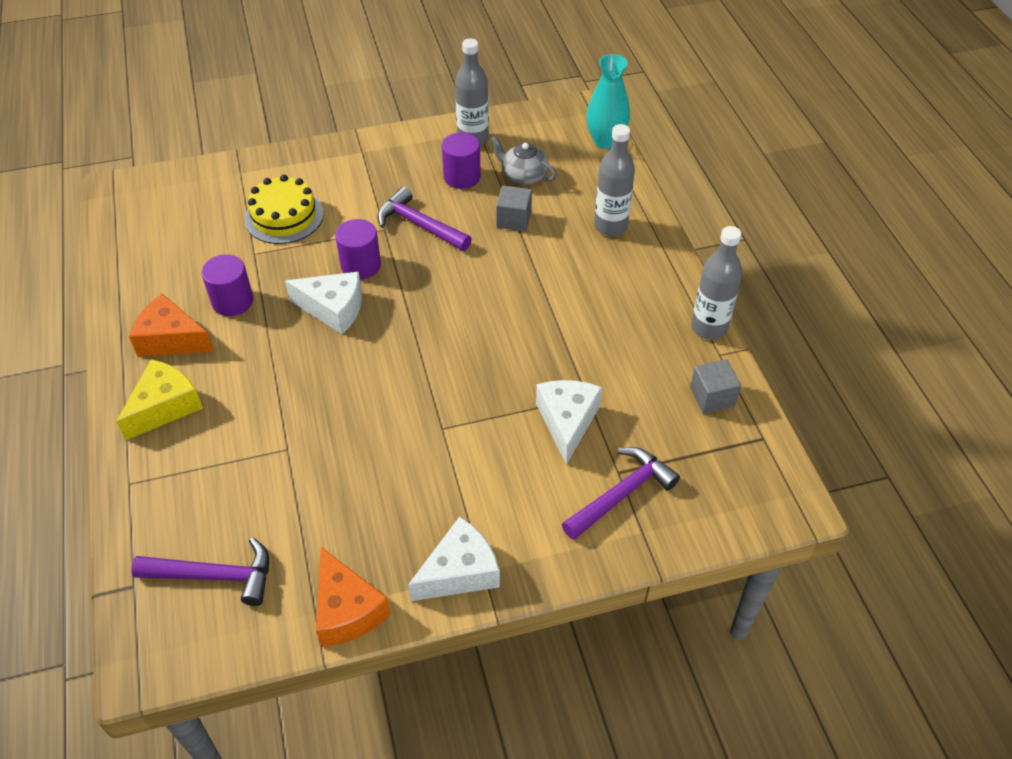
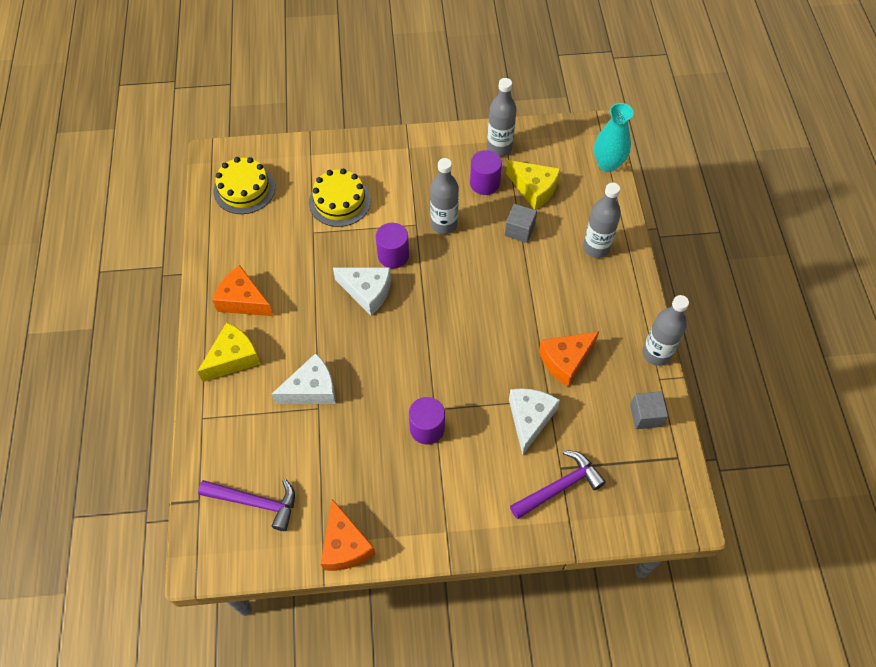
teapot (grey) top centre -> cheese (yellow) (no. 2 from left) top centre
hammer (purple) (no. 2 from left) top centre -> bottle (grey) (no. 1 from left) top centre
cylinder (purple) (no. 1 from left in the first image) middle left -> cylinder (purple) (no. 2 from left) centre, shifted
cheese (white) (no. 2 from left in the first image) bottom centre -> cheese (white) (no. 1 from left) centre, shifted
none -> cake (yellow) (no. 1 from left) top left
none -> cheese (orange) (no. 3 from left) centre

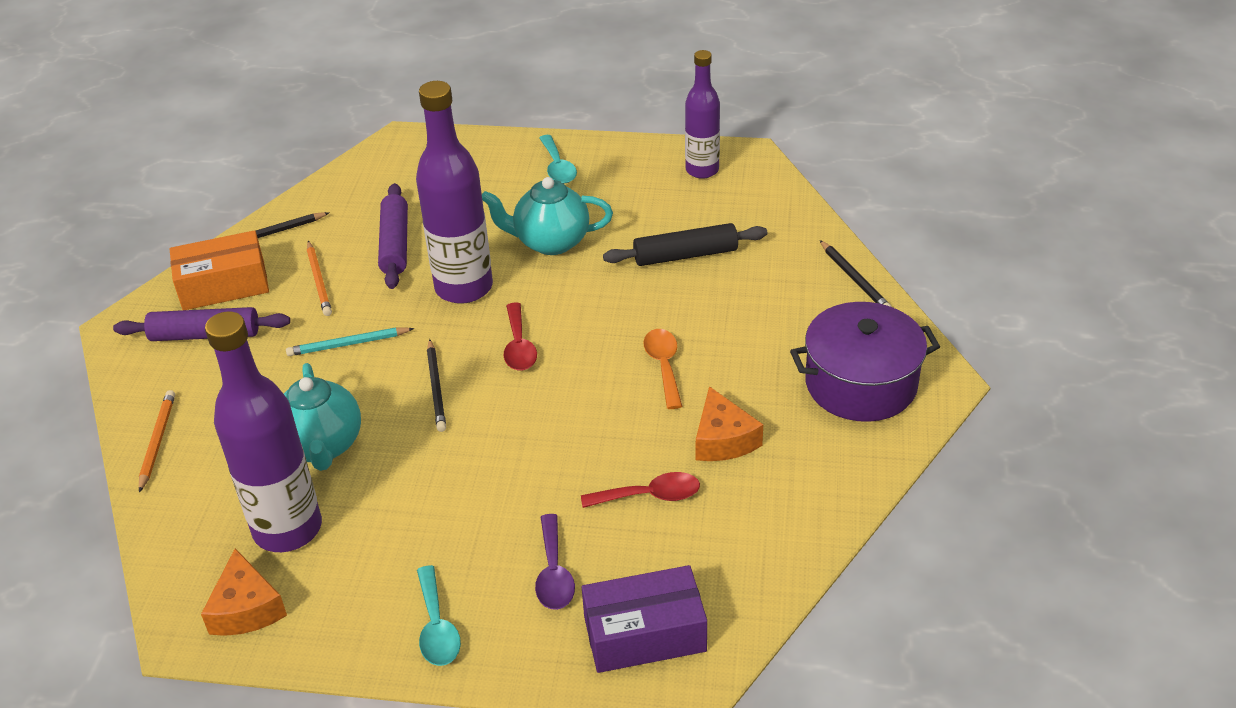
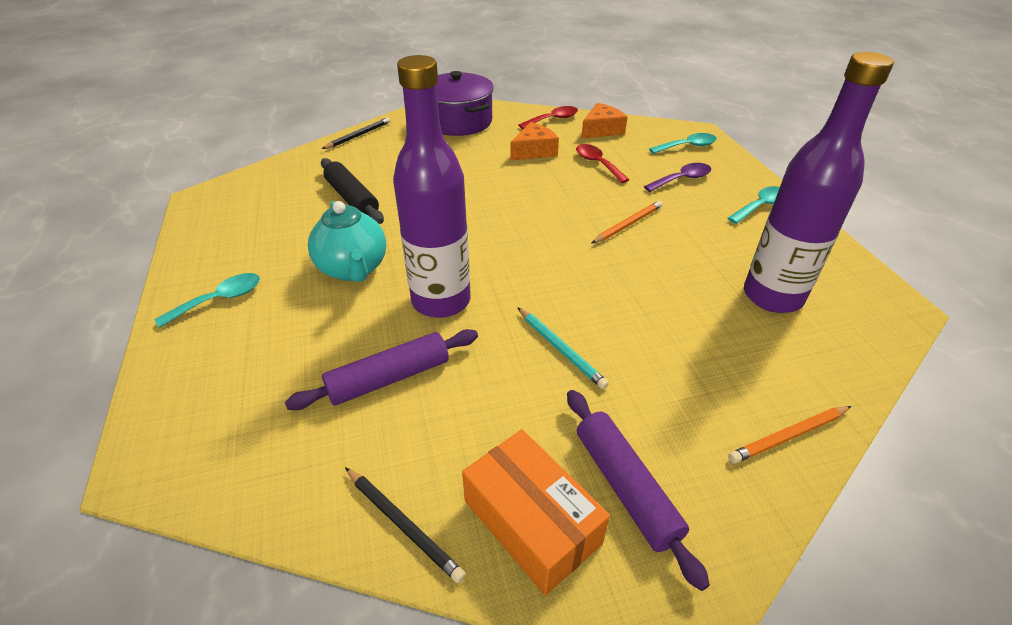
bottle (purple) (no. 3 from left) top centre -> none
pencil (orange) (no. 2 from left in the first image) middle left -> pencil (orange) (no. 1 from left) centre, shifted
spoon (red) (no. 1 from left) centre -> spoon (red) (no. 1 from left) top centre, shifted
spoon (orange) centre -> none
pencil (black) (no. 2 from left) centre -> none
teapot (turquoise) (no. 1 from left) middle left -> none
cheese (orange) (no. 1 from left in the first image) bottom left -> cheese (orange) (no. 2 from left) top centre, shifted
box (purple) bottom centre -> spoon (turquoise) (no. 2 from left) top right

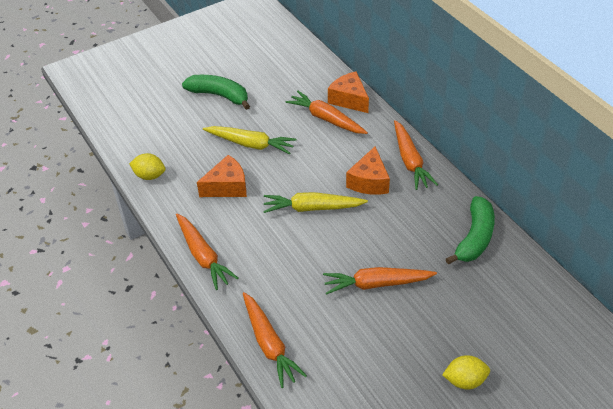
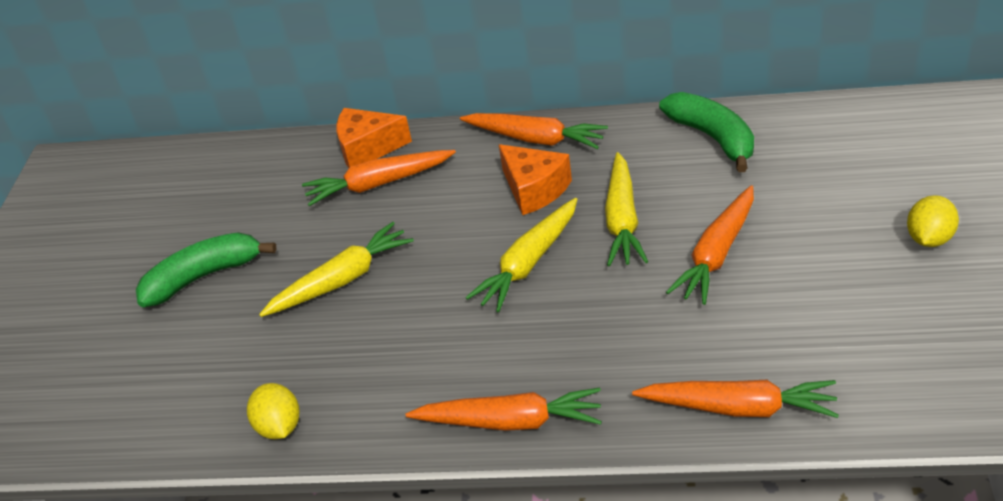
lemon (yellow) (no. 1 from left) middle left -> lemon (yellow) (no. 1 from left) bottom left, 75 degrees counterclockwise
cheese (orange) (no. 1 from left) centre -> none
none -> carrot (yellow) (no. 3 from left) centre

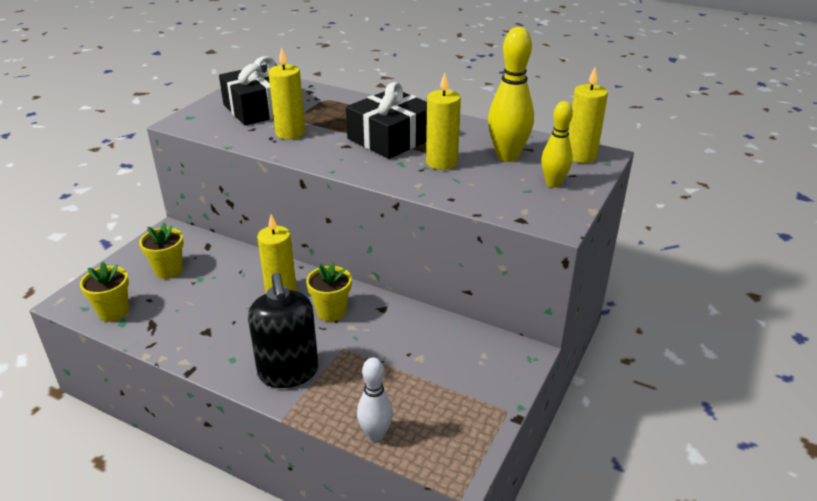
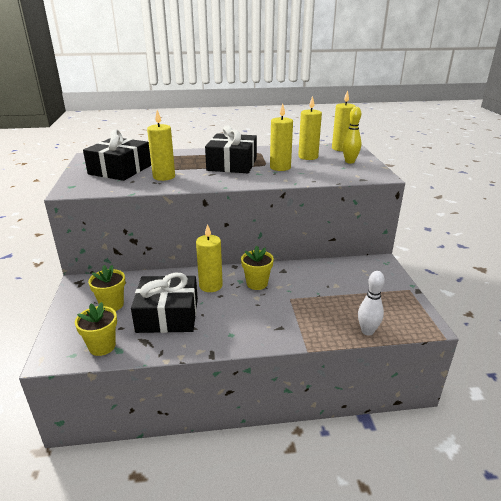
bowling pin (yellow) (no. 1 from left) top centre -> candle (yellow) (no. 4 from left) top centre
soap dispenser (black) centre -> none
none -> gift (black) (no. 2 from left) middle left

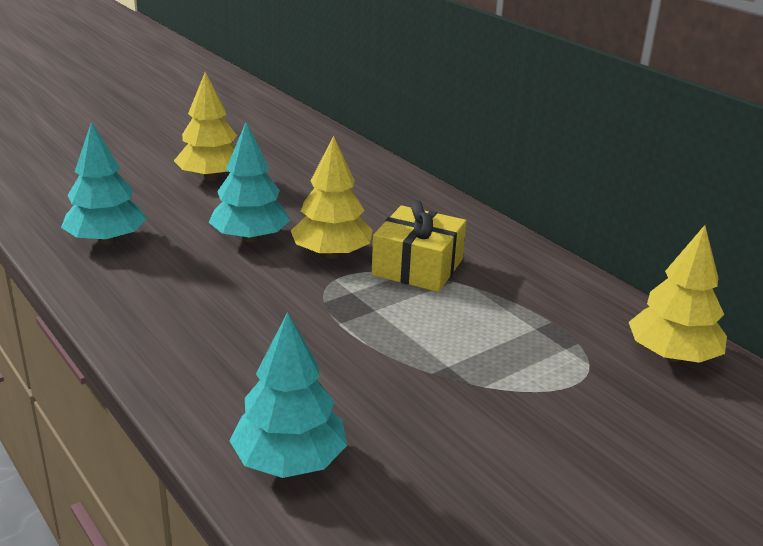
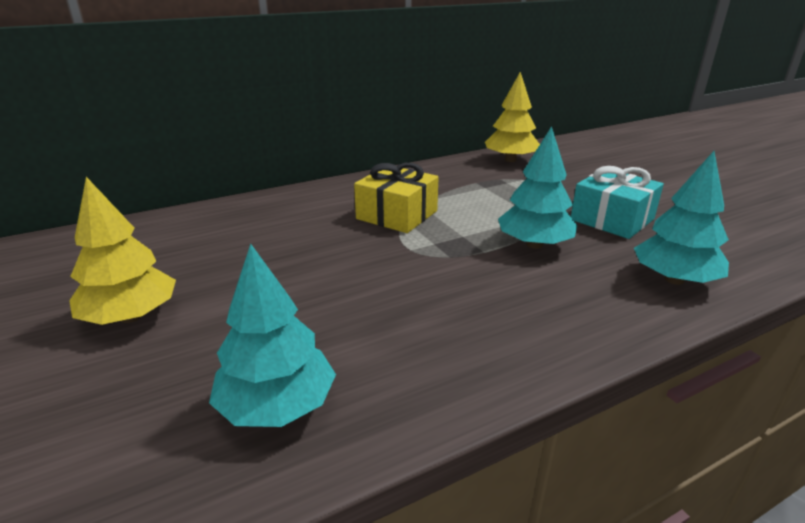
tree (turquoise) (no. 2 from left) middle left -> tree (turquoise) (no. 2 from left) middle right, shifted
tree (yellow) (no. 2 from left) centre -> none
none -> gift (turquoise) middle right

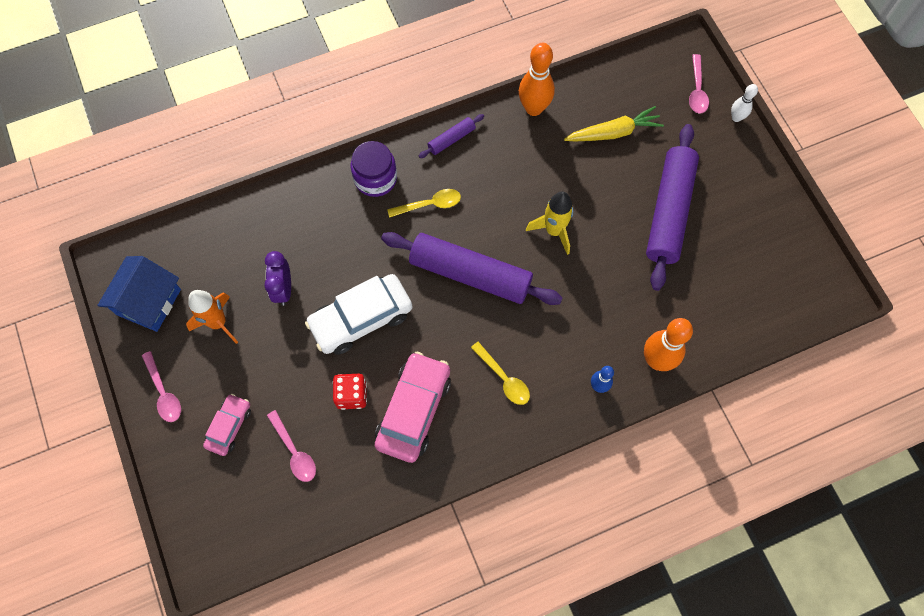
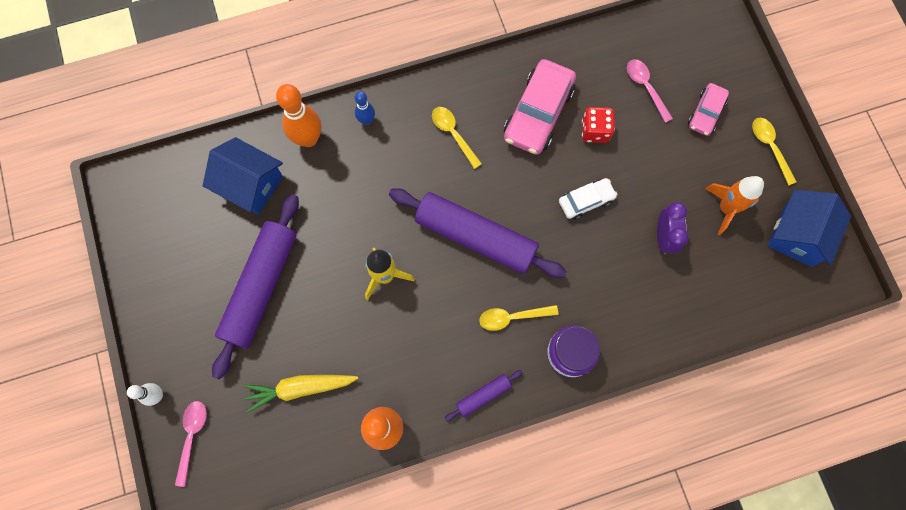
car (white) centre, x0.56
spoon (pink) (no. 1 from left) middle left -> spoon (yellow) (no. 3 from left) top right
none -> house (blue) (no. 1 from left) middle left

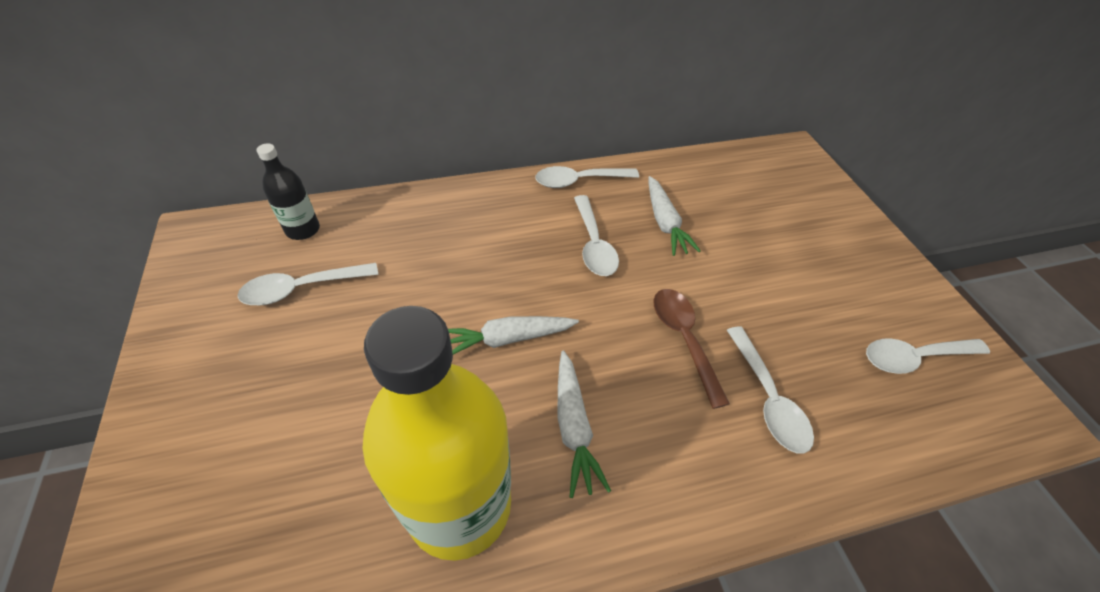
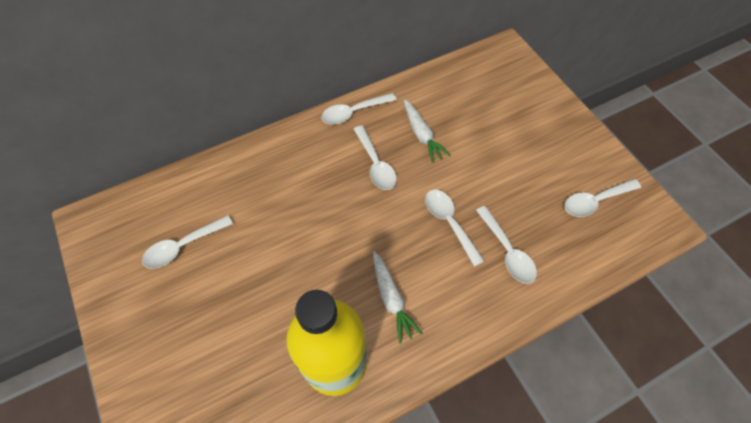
bottle (black) top left -> none
spoon (brown) centre -> spoon (white) (no. 4 from left) centre
carrot (white) (no. 1 from left) centre -> none

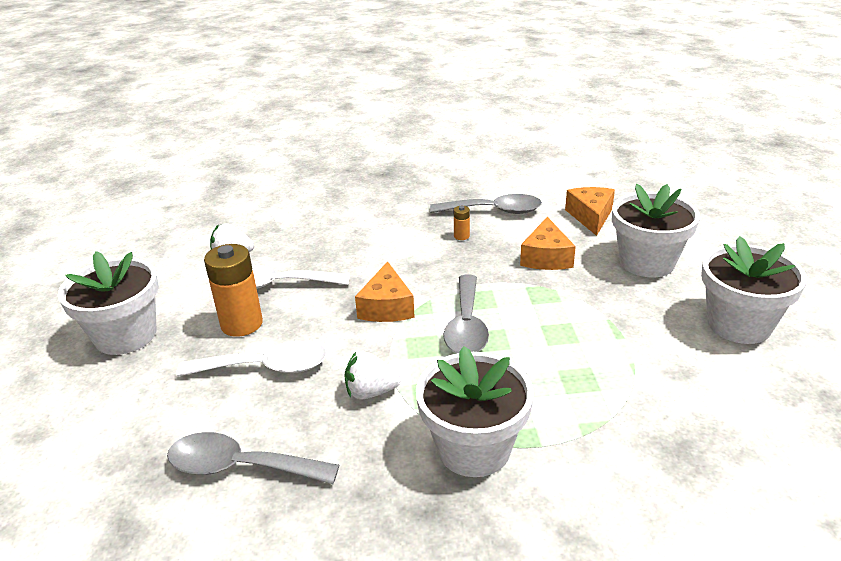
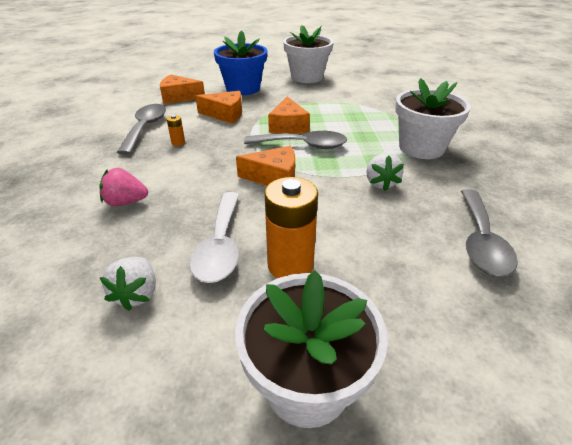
flower pot (white) (no. 3 from left) middle right -> flower pot (blue) top centre
spoon (white) (no. 1 from left) middle left -> none
none -> cheese (orange) (no. 4 from left) top centre
none -> strawberry (pink) middle left

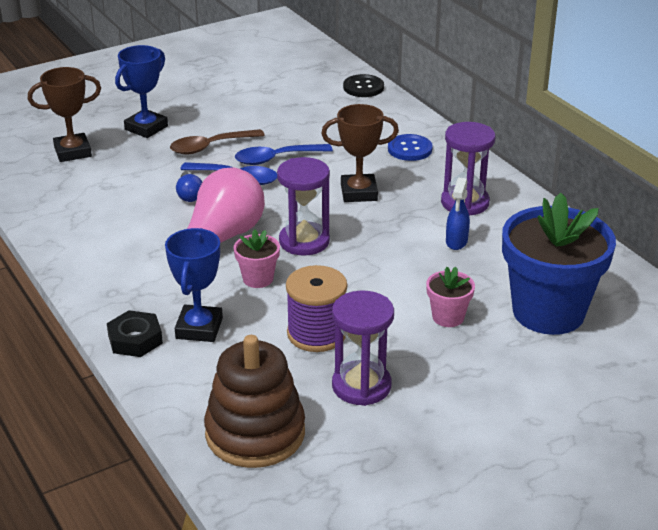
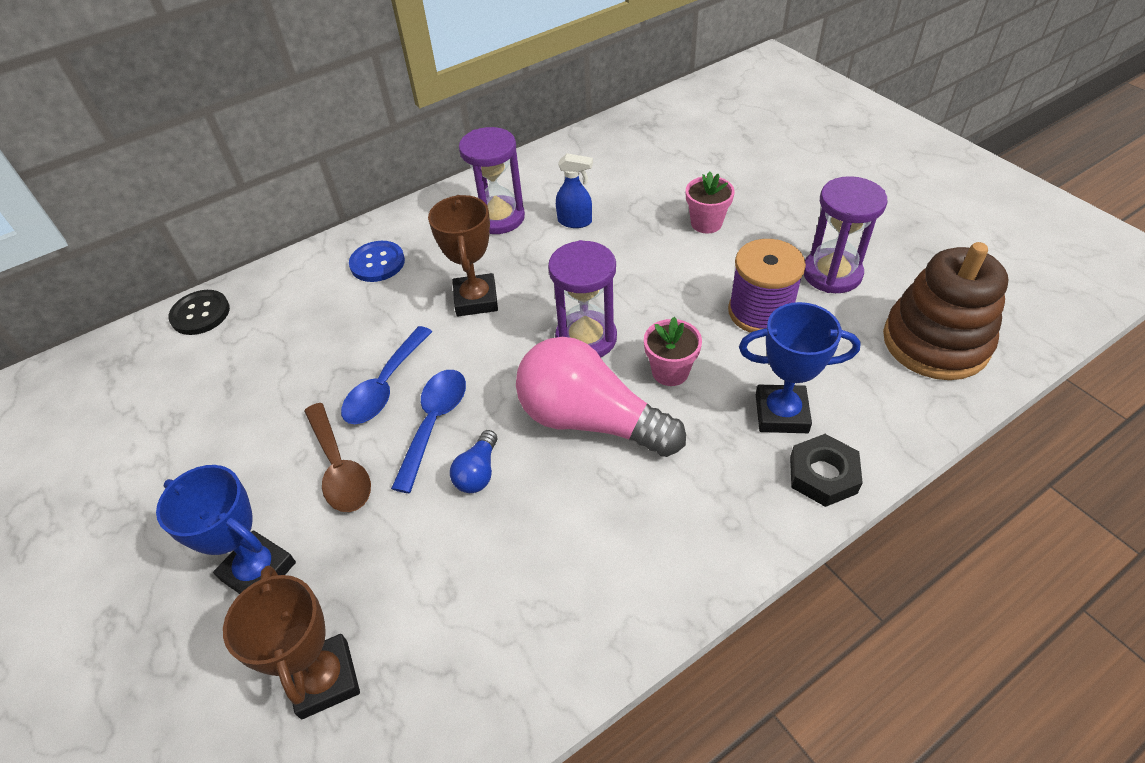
spoon (blue) (no. 2 from left in the first image) top centre -> spoon (blue) (no. 1 from left) centre, 45 degrees clockwise
light bulb (blue) middle left -> light bulb (blue) centre, 120 degrees clockwise
flower pot (blue) middle right -> none

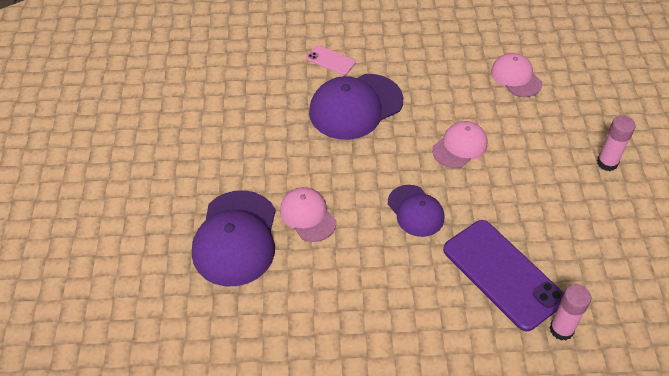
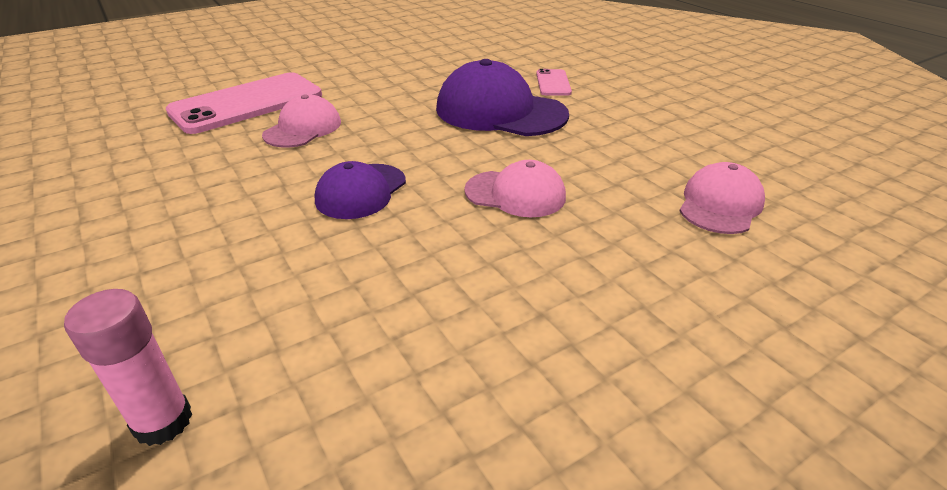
glue stick (pink) (no. 2 from left) middle right -> none
cap (purple) (no. 1 from left) centre -> phone (pink) (no. 1 from left) top left
phone (purple) bottom right -> none

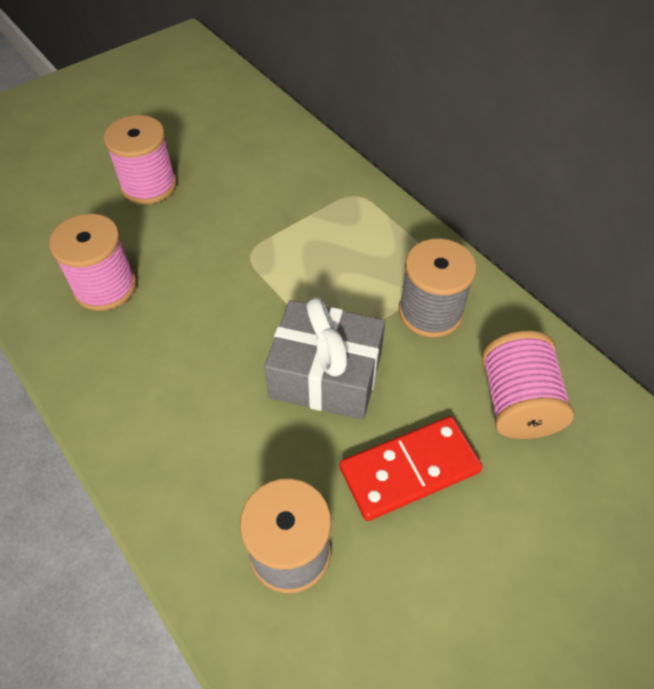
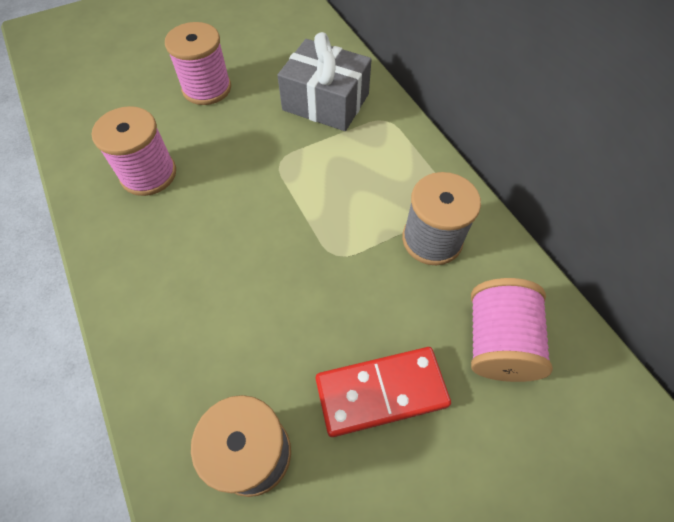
gift (grey) centre -> gift (grey) top centre, shifted

